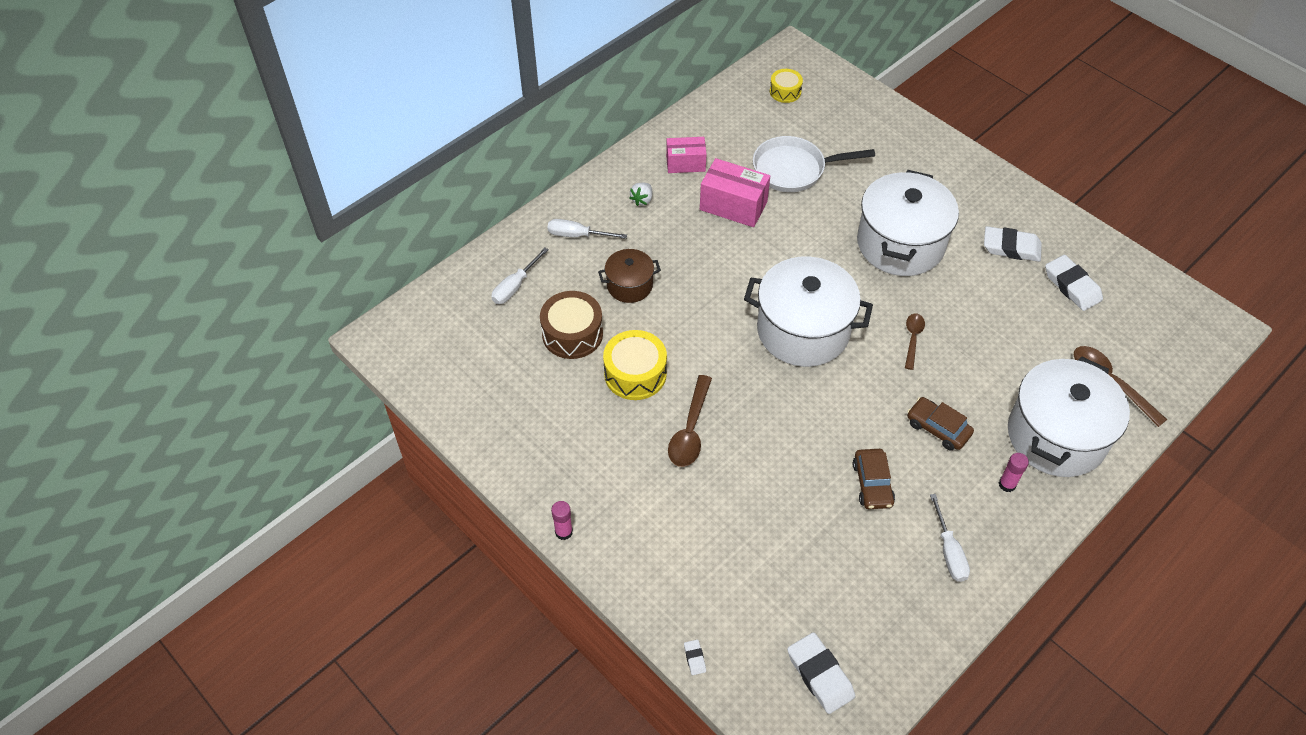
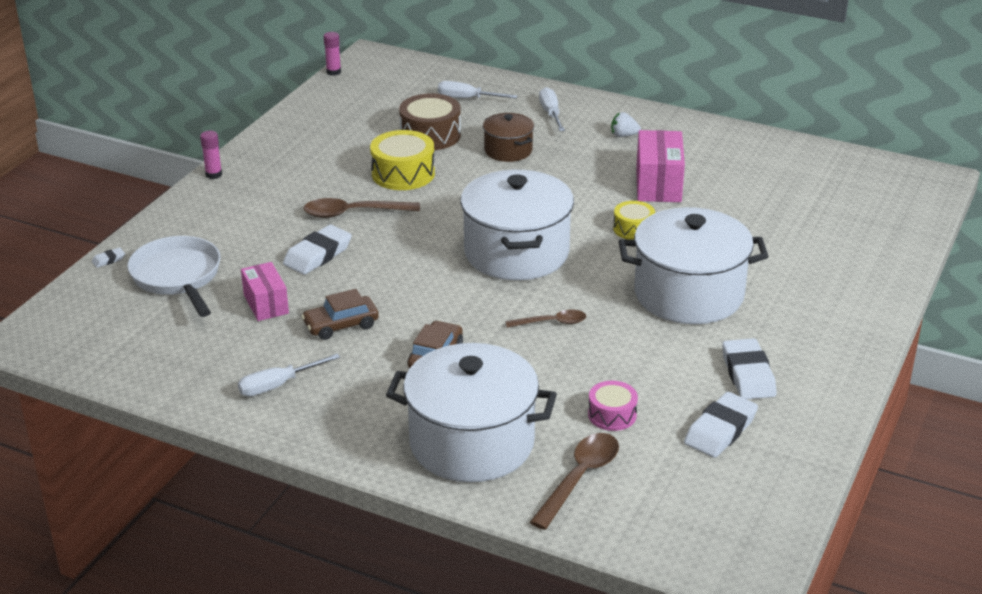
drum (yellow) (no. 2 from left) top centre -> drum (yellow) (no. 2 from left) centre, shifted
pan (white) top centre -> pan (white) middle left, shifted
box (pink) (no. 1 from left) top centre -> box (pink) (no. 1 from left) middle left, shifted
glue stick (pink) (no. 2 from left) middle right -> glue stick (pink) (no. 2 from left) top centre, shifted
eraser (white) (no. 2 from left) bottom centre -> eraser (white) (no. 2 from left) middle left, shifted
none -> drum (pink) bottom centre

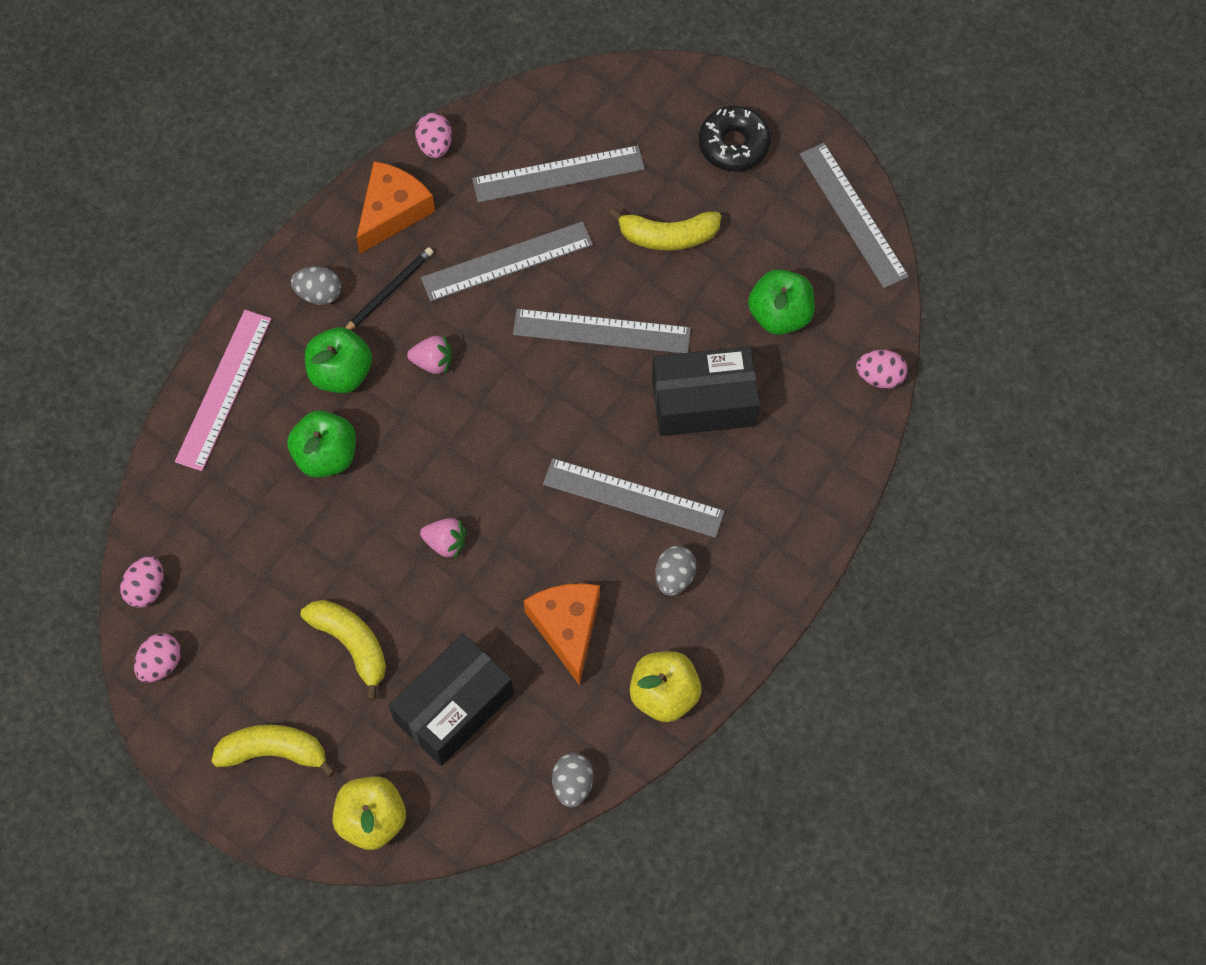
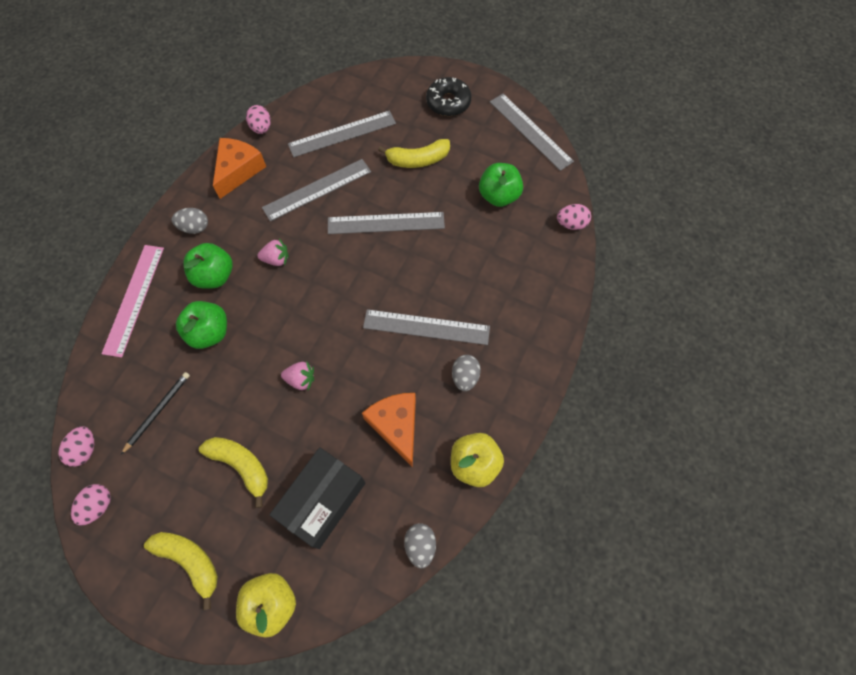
pencil (black) top left -> pencil (black) middle left, shifted
box (black) (no. 2 from left) centre -> none
banana (yellow) (no. 1 from left) bottom left, 45 degrees clockwise

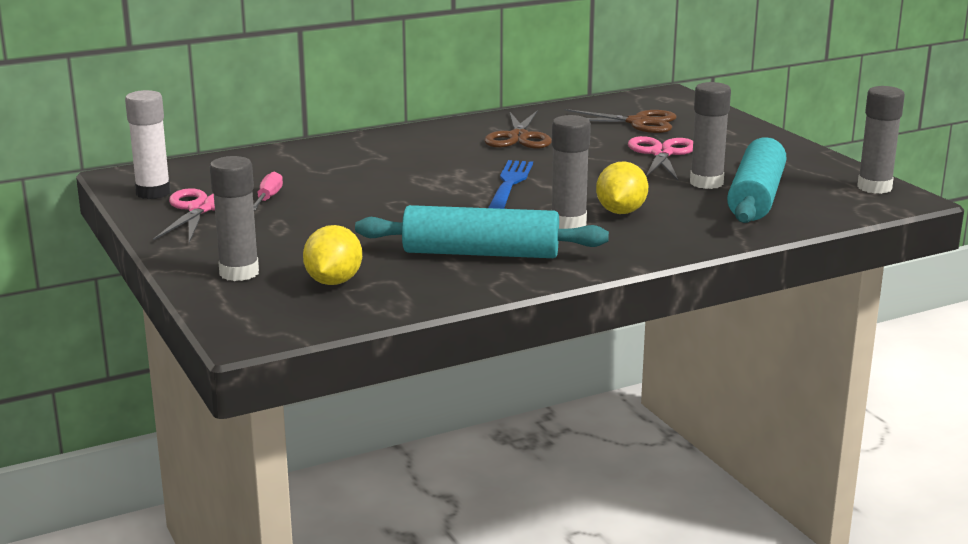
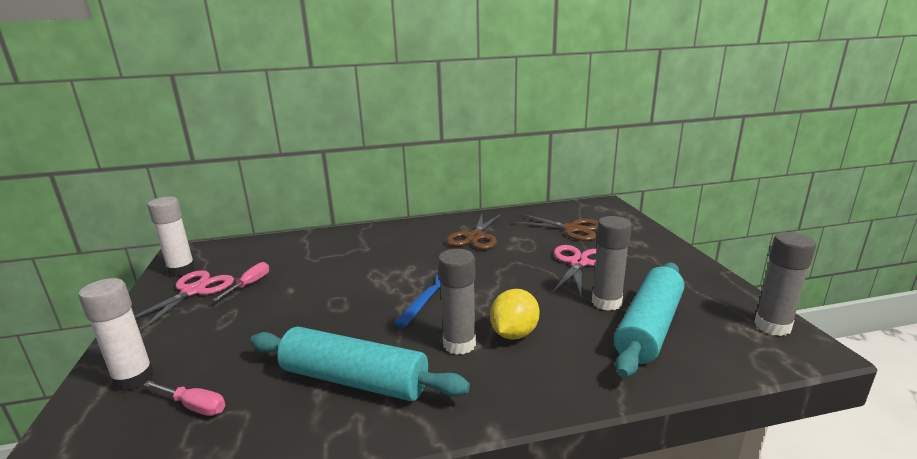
glue stick (grey) (no. 1 from left) middle left -> glue stick (white) (no. 1 from left) bottom left
lemon (yellow) (no. 1 from left) centre -> screwdriver (pink) (no. 1 from left) bottom left

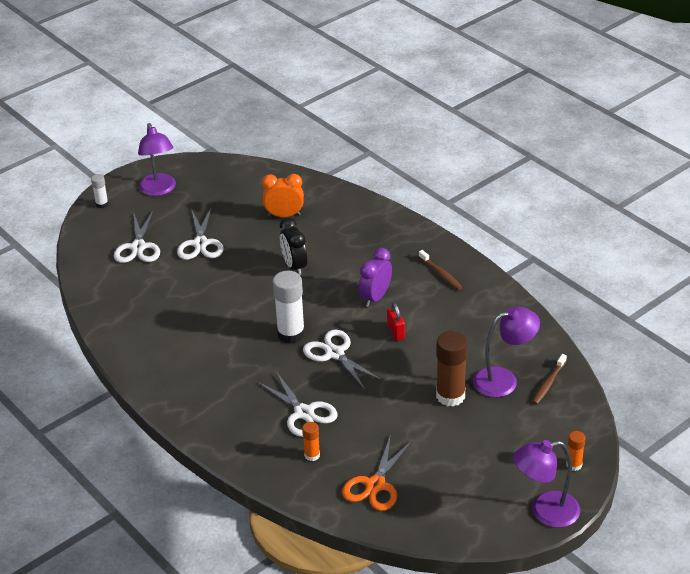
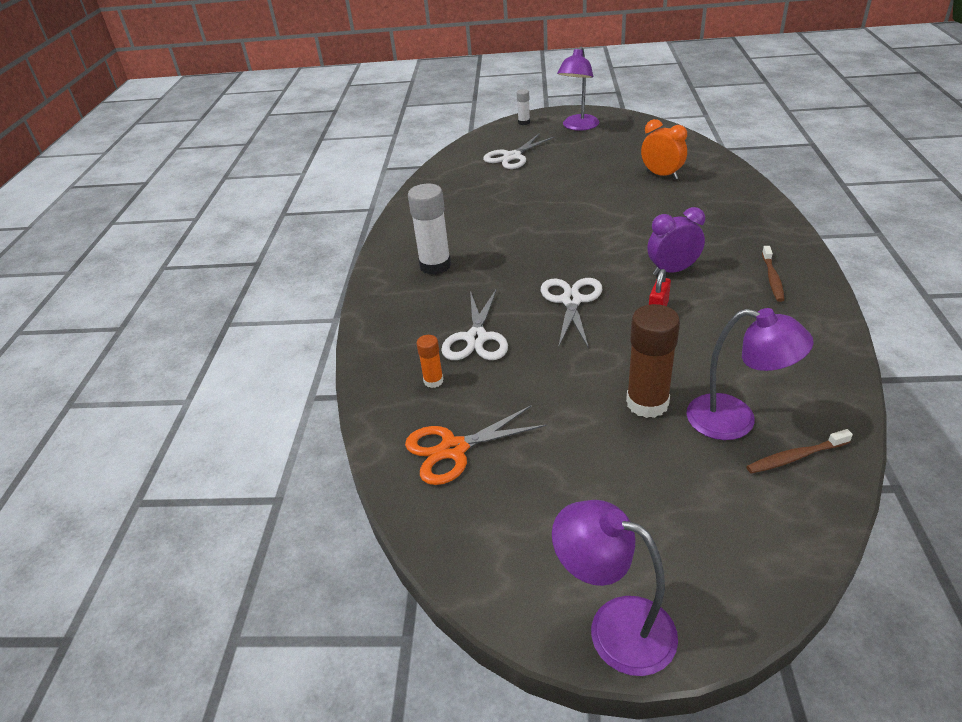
scissors (white) (no. 2 from left) middle left -> none
clock (black) centre -> none
glue stick (white) (no. 2 from left in the first image) centre -> glue stick (white) (no. 1 from left) top centre, shifted
glue stick (orange) (no. 2 from left) bottom right -> none

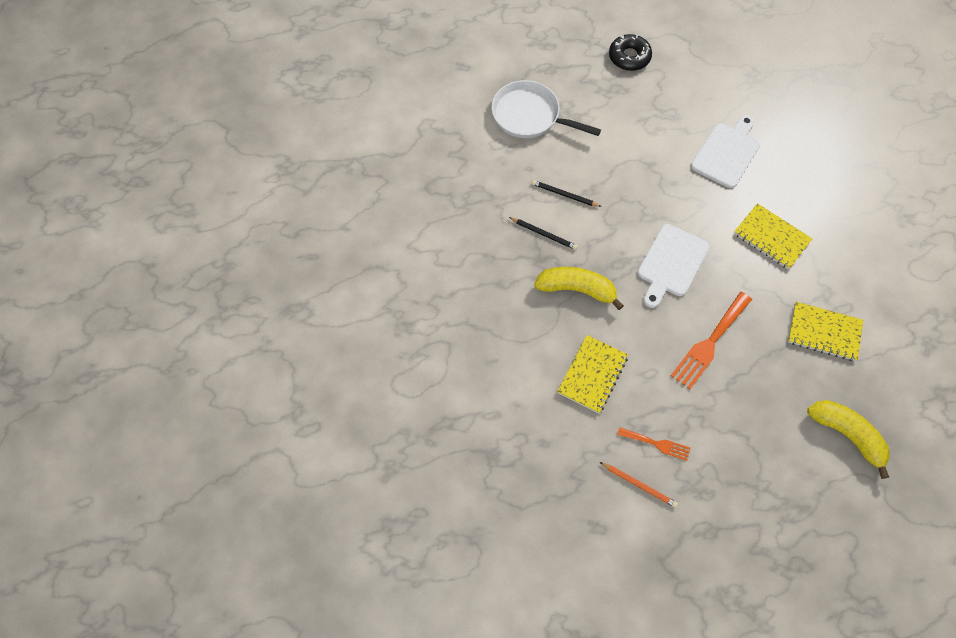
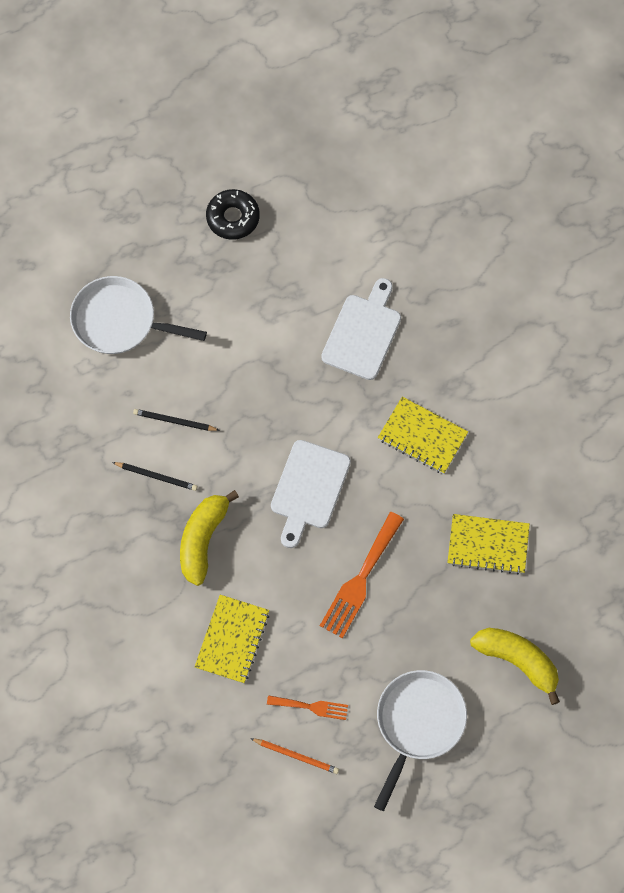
banana (yellow) (no. 1 from left) centre, 75 degrees counterclockwise
none -> pan (white) (no. 2 from left) bottom right

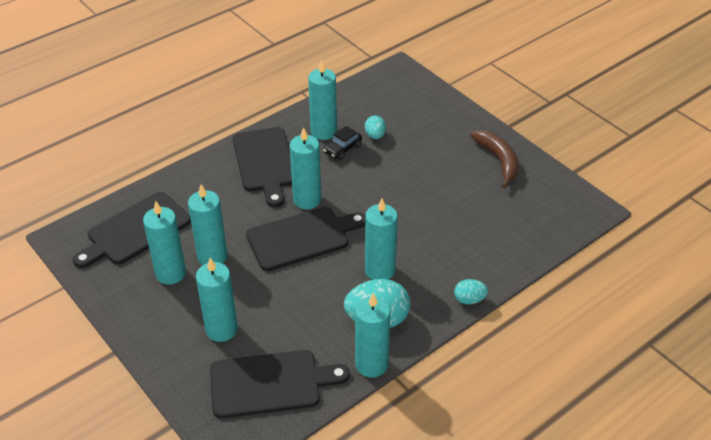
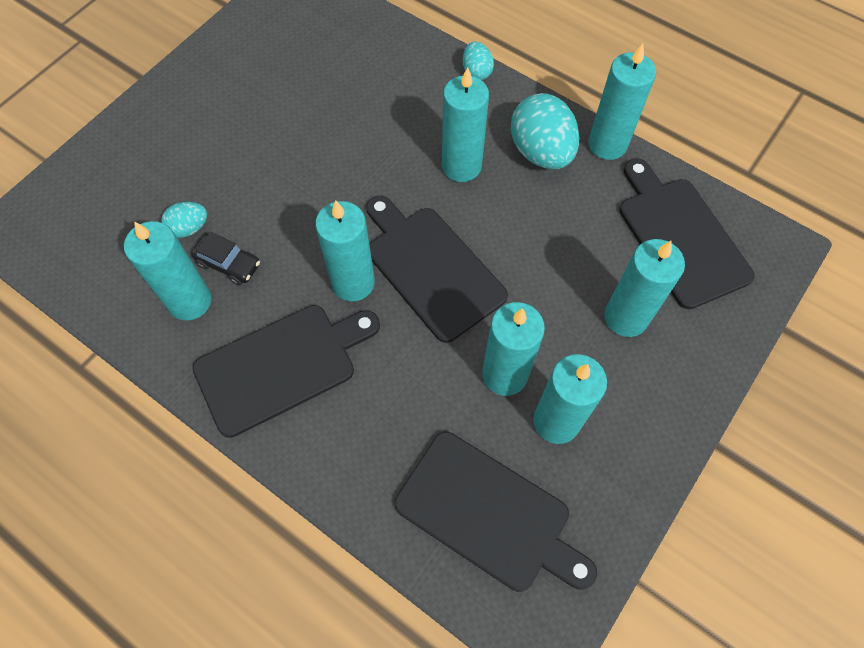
banana (brown) middle right -> none

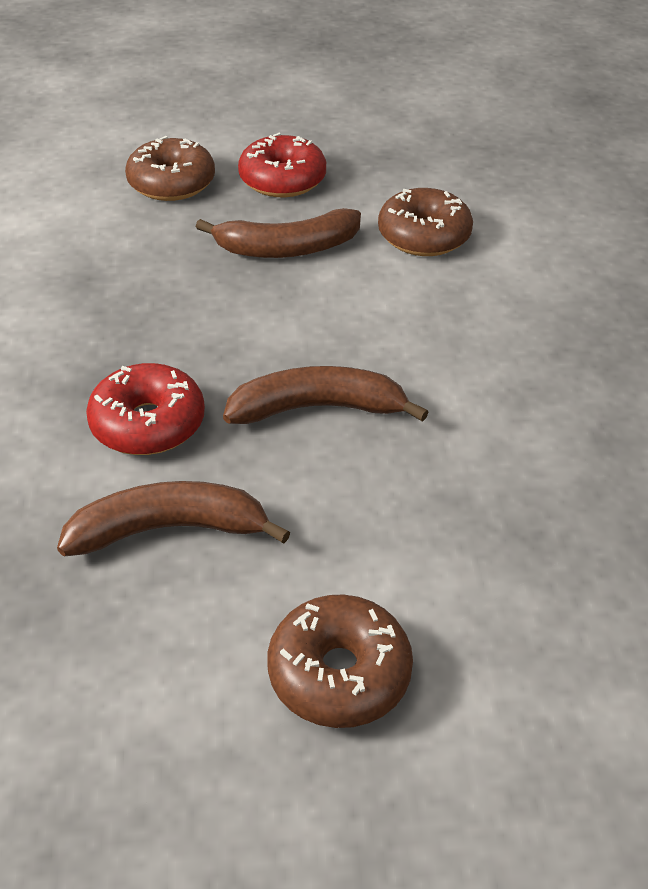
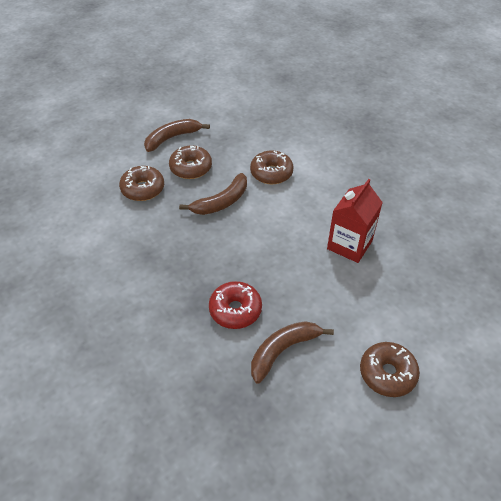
donut (red) (no. 2 from left) top centre -> donut (brown) (no. 2 from left) top centre
banana (brown) (no. 3 from left in the first image) centre -> banana (brown) (no. 1 from left) top centre, shifted
none -> carton (red) middle right

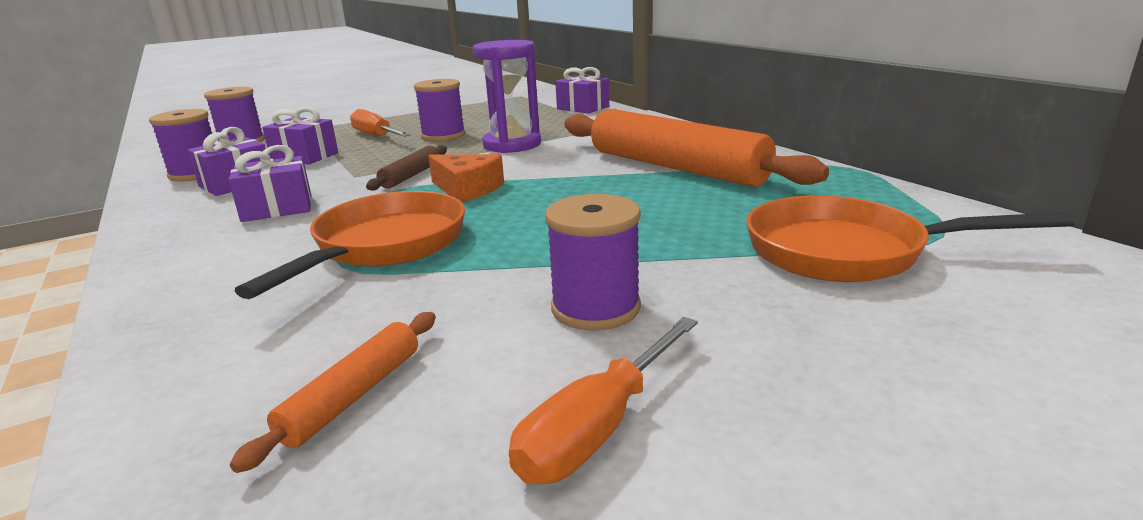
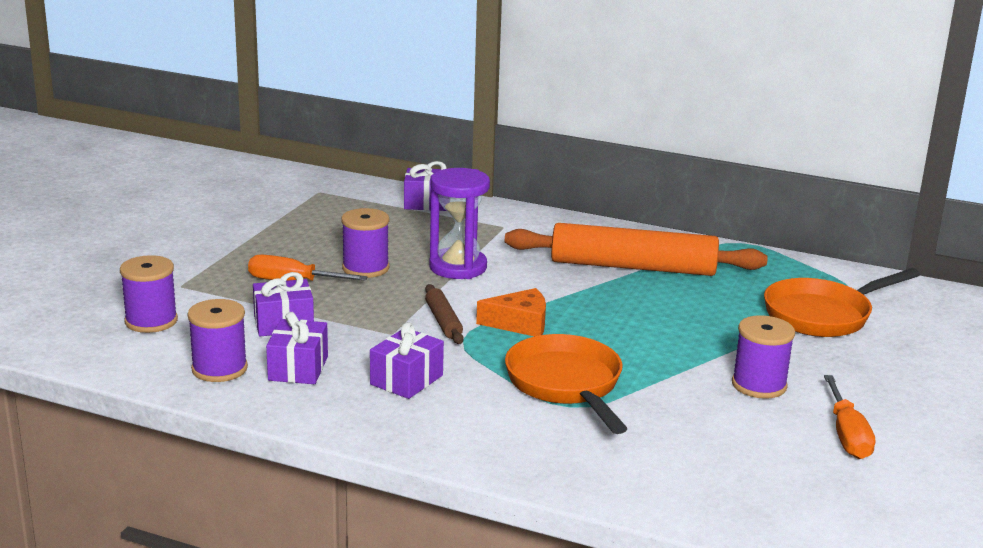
rolling pin (orange) (no. 1 from left) bottom left -> none

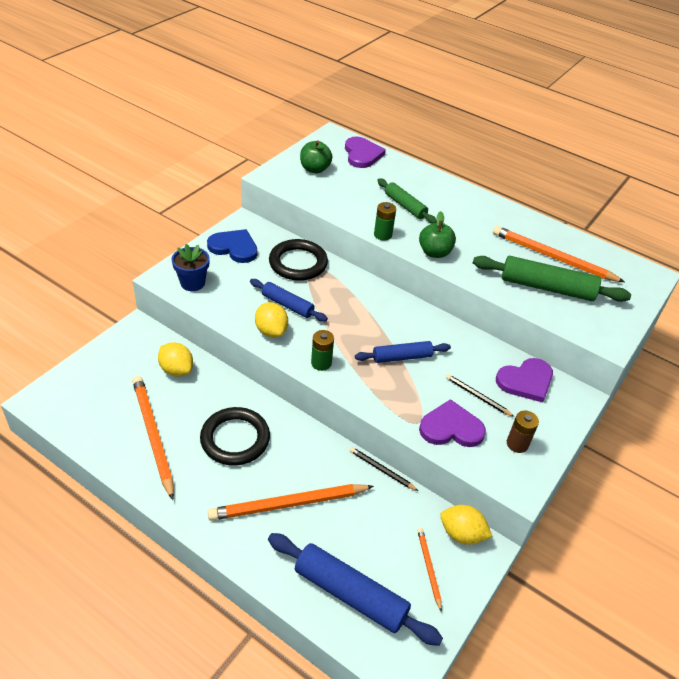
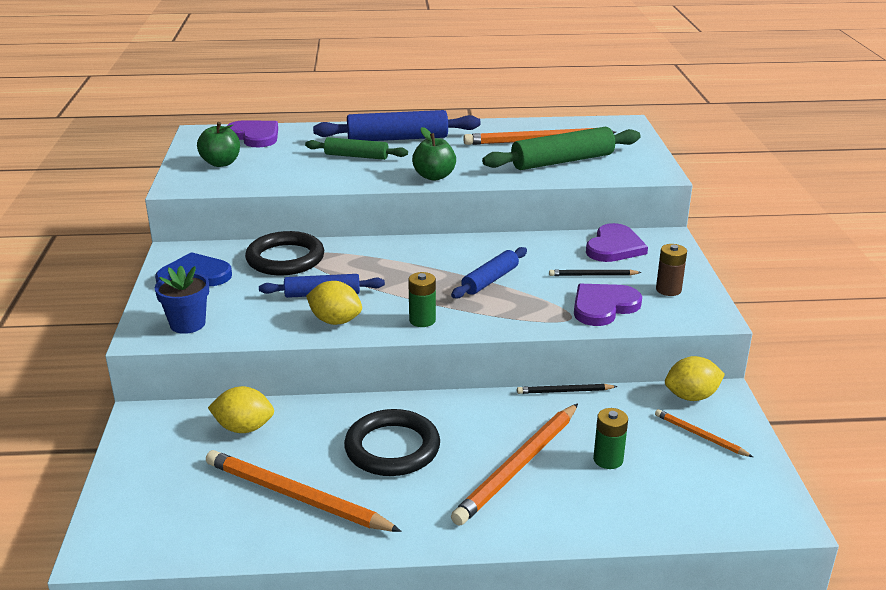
battery (green) (no. 2 from left) top centre -> battery (green) (no. 2 from left) bottom right, shifted
rolling pin (blue) (no. 2 from left) bottom centre -> rolling pin (blue) (no. 2 from left) top centre, shifted

